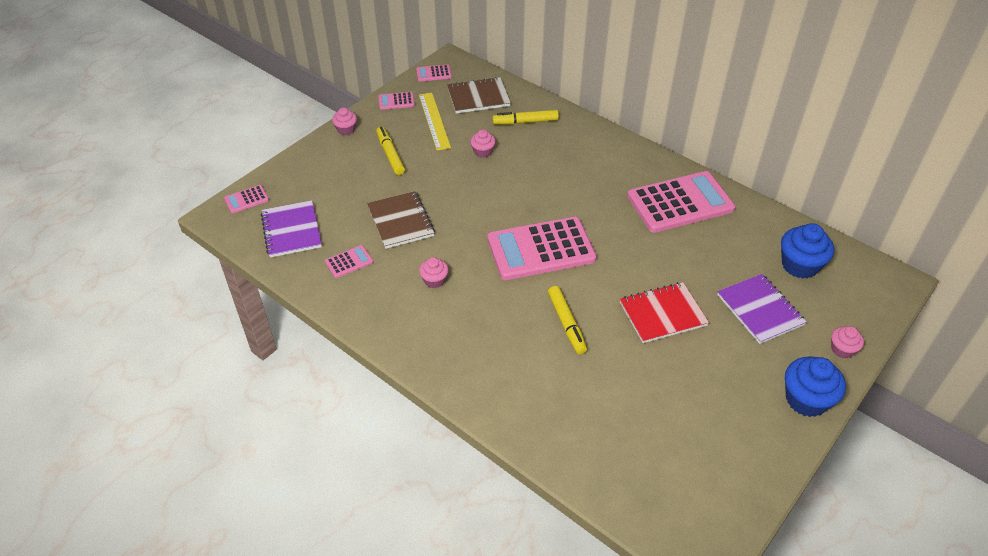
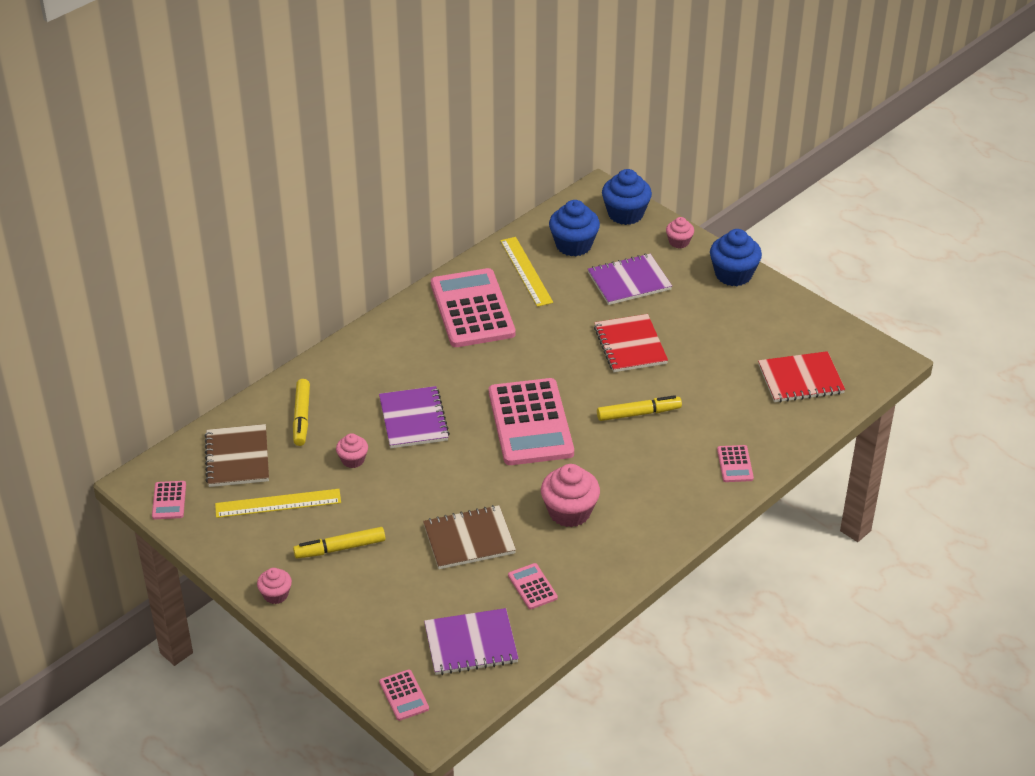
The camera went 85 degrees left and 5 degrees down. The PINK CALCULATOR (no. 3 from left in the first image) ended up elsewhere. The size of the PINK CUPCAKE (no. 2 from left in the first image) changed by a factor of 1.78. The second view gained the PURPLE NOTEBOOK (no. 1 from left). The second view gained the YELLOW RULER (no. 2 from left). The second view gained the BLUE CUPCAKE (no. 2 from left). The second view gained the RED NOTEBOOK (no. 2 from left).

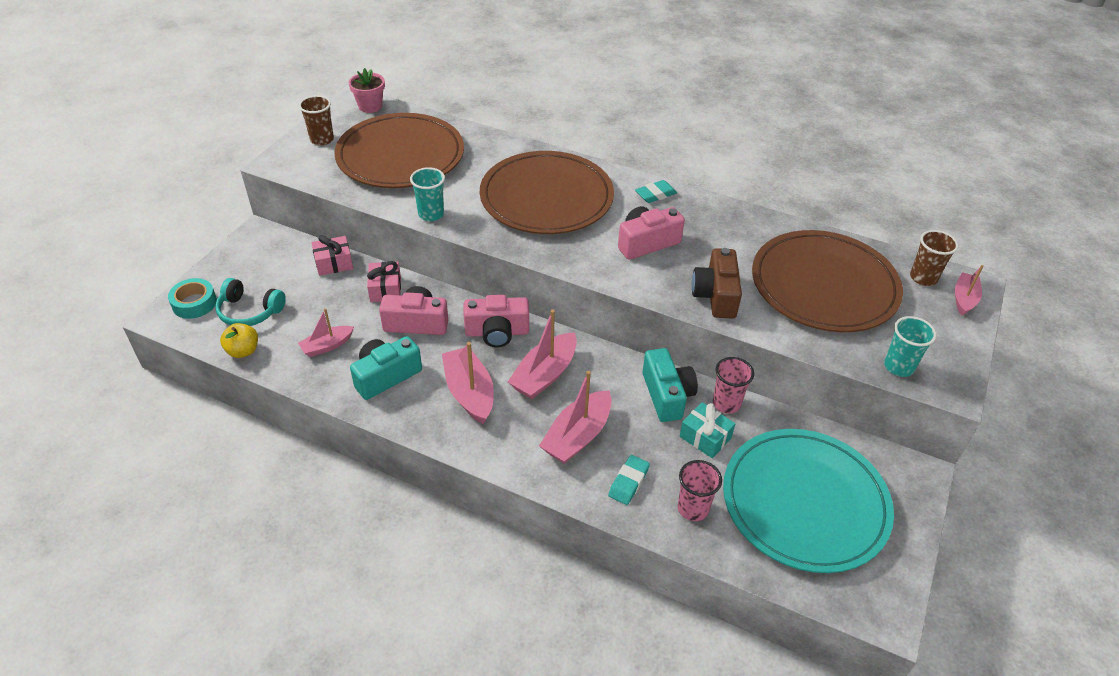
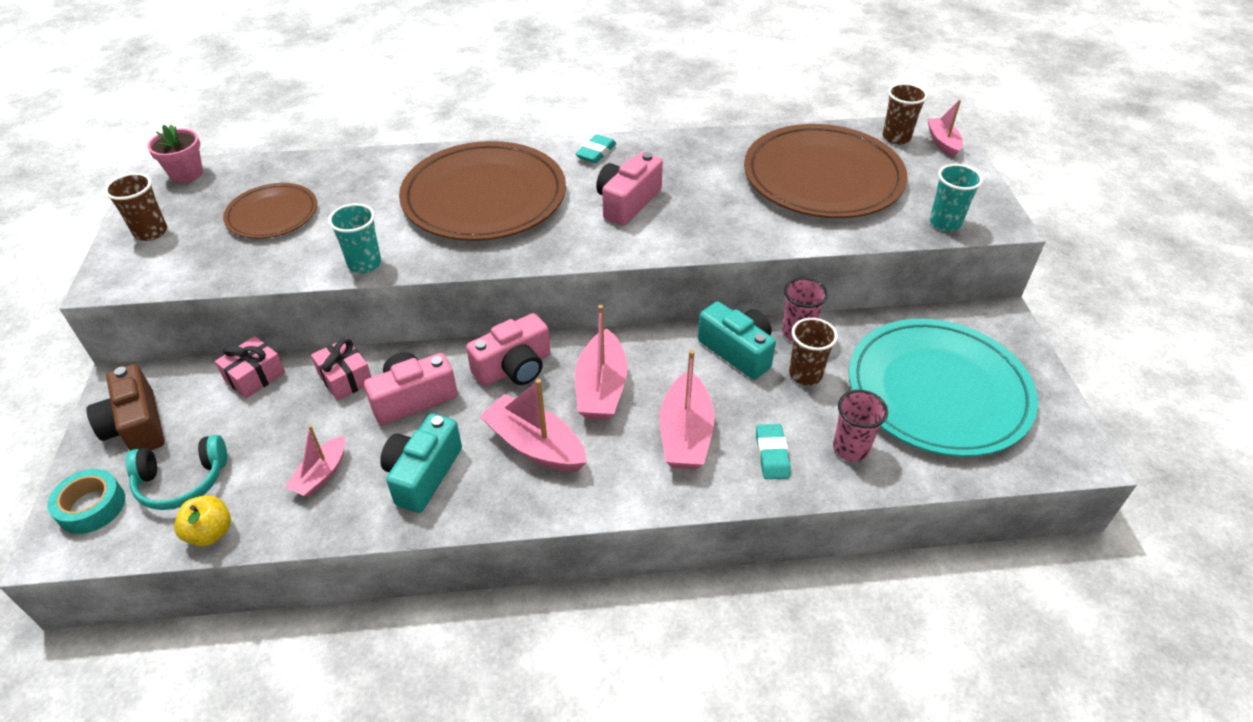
The camera went 30 degrees left and 0 degrees up. The size of the BROWN PLATE (no. 1 from left) changed by a factor of 0.54. Where the TURQUOISE GIFT stood, the BROWN CUP (no. 2 from left) came to stand. The BROWN CAMERA ended up elsewhere.

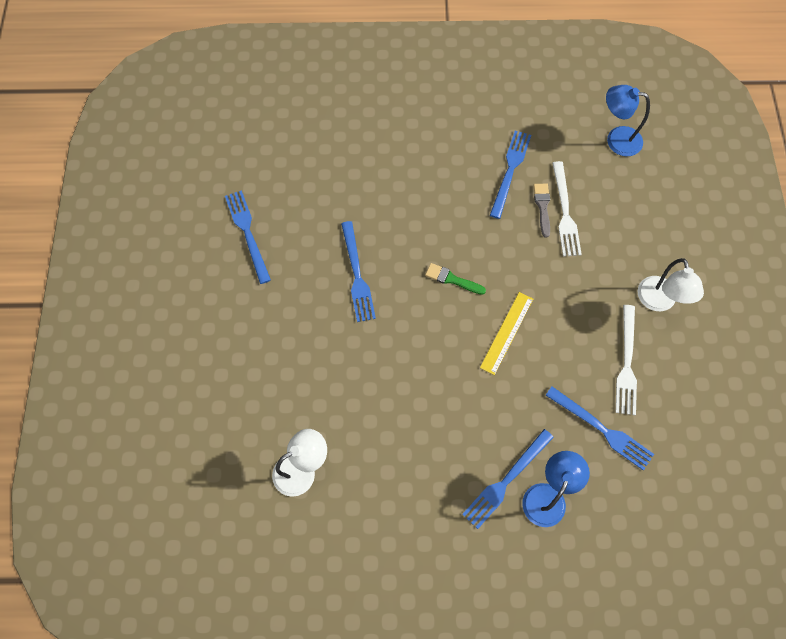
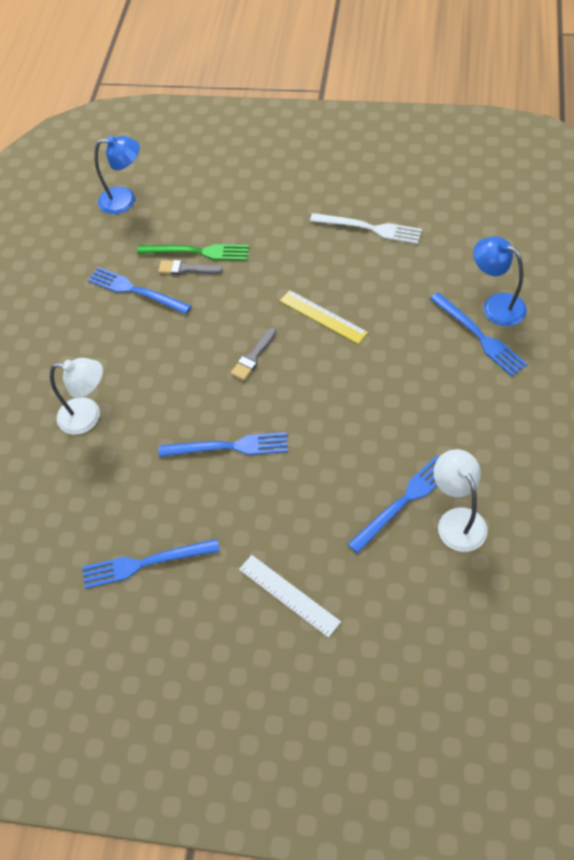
The camera went 75 degrees left and 10 degrees down. What was the GREEN BRUSH turned into the GREY BRUSH (no. 2 from left). The BLUE FORK (no. 5 from left in the first image) ended up elsewhere. What was the WHITE FORK (no. 1 from left) turned into the GREEN FORK. The BLUE LAMP (no. 2 from left in the first image) ended up facing another way, 120 degrees counterclockwise from before. The WHITE LAMP (no. 2 from left in the first image) ended up elsewhere. The second view gained the WHITE RULER.

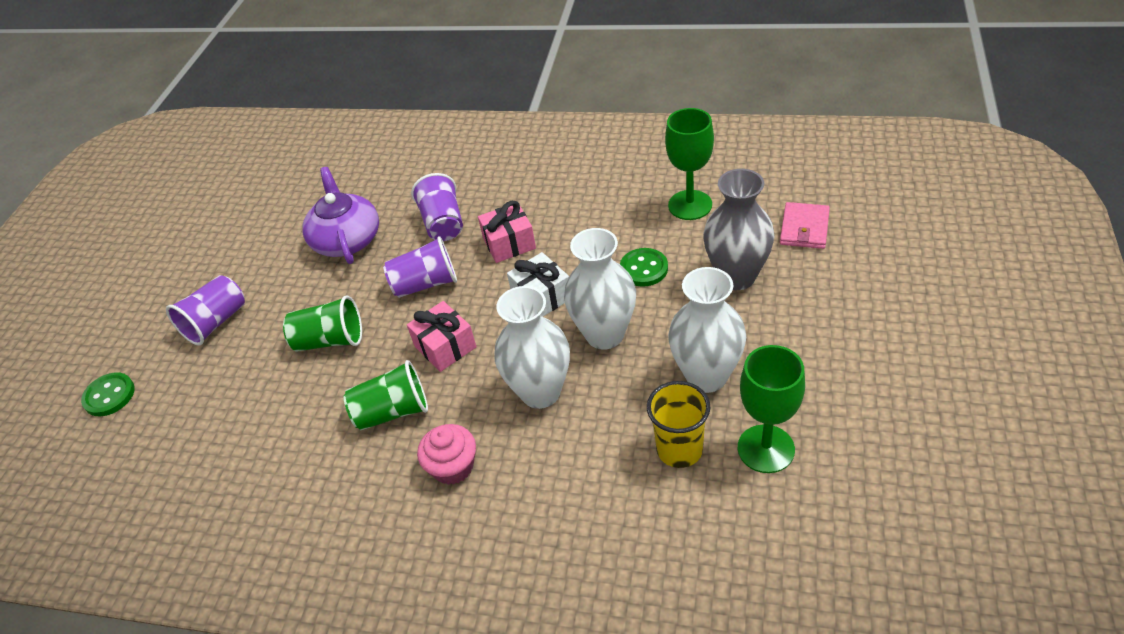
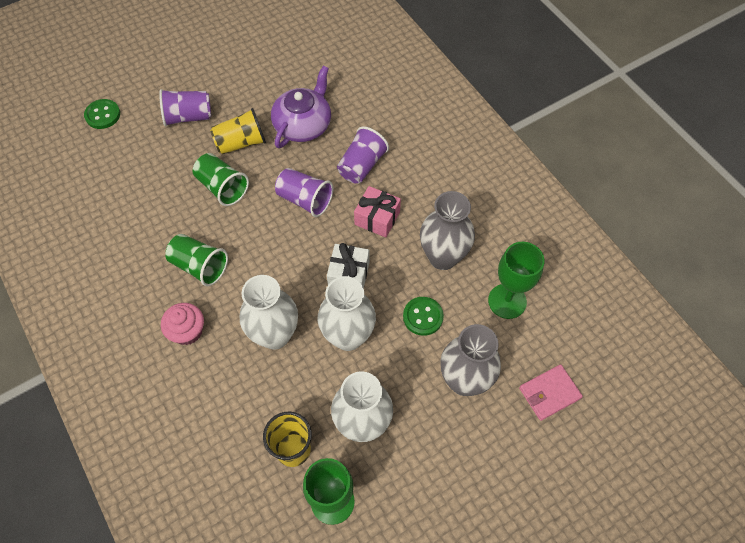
The camera went 40 degrees right and 15 degrees up. The second view lost the PINK GIFT (no. 1 from left). The second view gained the YELLOW CUP (no. 1 from left). The second view gained the GREY VASE (no. 1 from left).

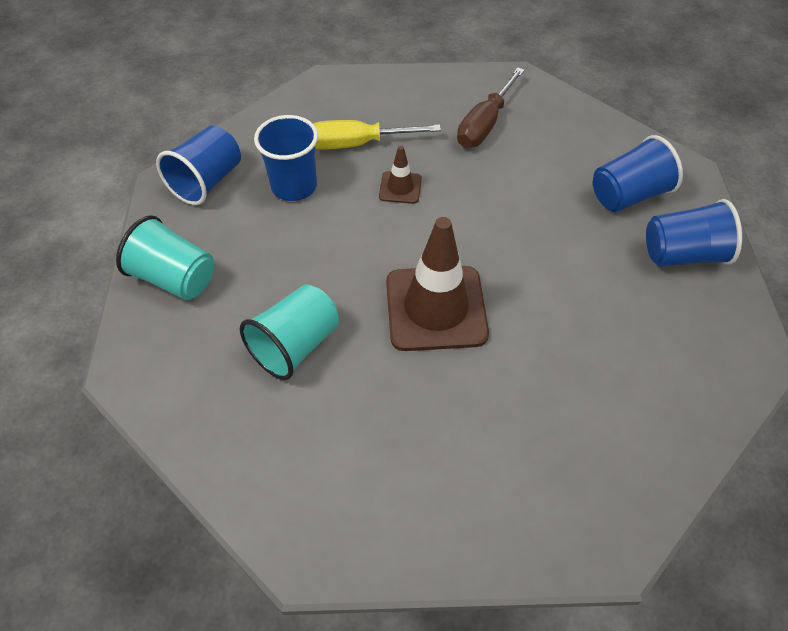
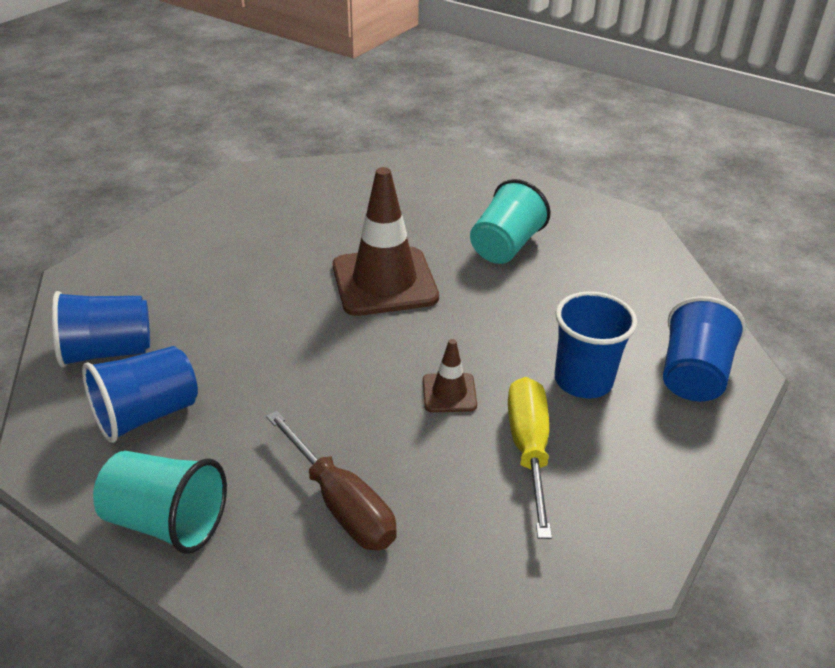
The camera went 170 degrees right and 15 degrees down. The TURQUOISE CUP (no. 1 from left) ended up elsewhere. The YELLOW SCREWDRIVER ended up facing another way, 75 degrees counterclockwise from before. The BROWN SCREWDRIVER ended up facing another way, 120 degrees clockwise from before.

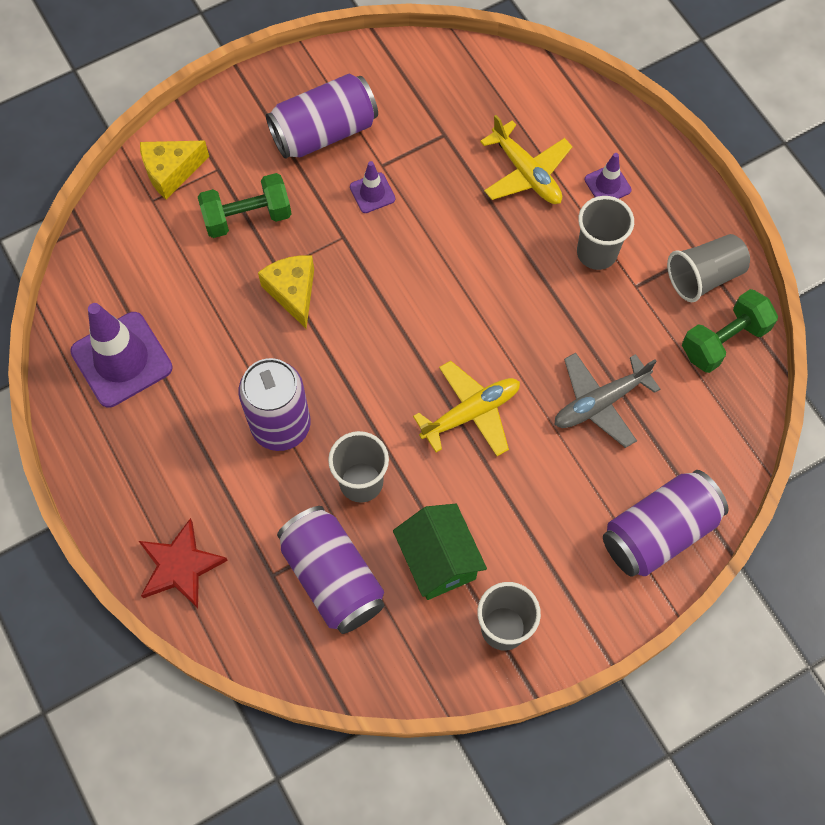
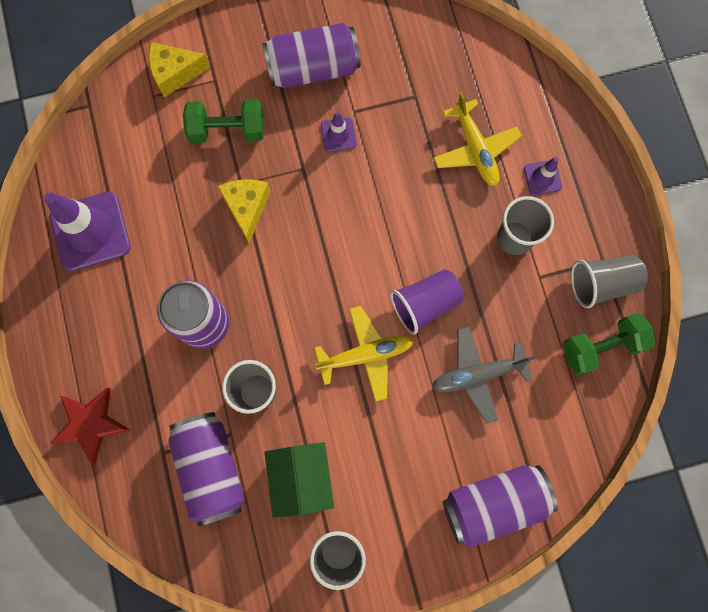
The camera went 15 degrees right and 10 degrees up. The second view gained the PURPLE CUP.

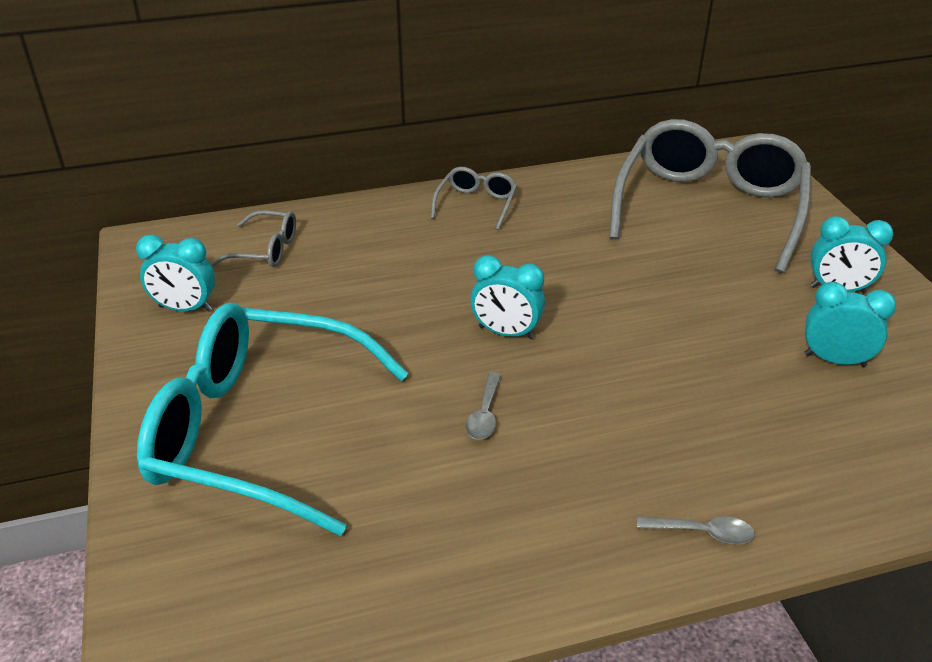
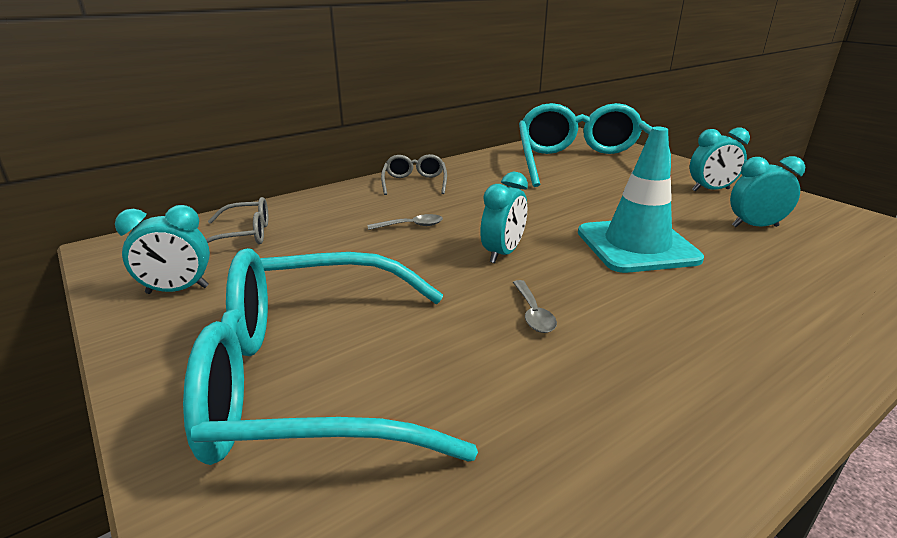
The camera went 20 degrees left and 10 degrees down. The TURQUOISE CLOCK (no. 2 from left) ended up facing another way, 60 degrees counterclockwise from before. What was the GREY GLASSES (no. 3 from left) turned into the TURQUOISE GLASSES (no. 2 from left). The GREY SPOON (no. 2 from left in the first image) ended up elsewhere. The second view gained the TURQUOISE TRAFFIC CONE.

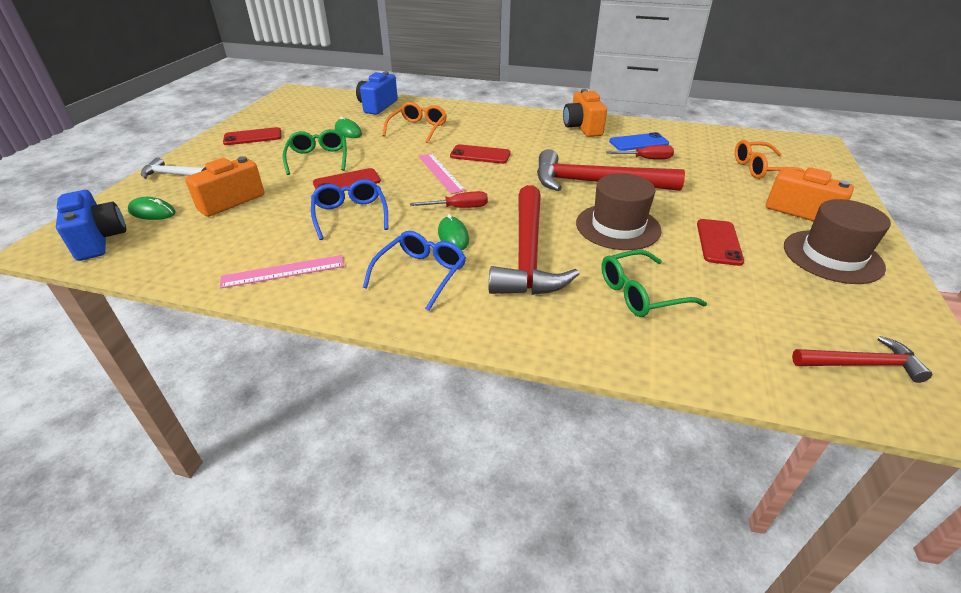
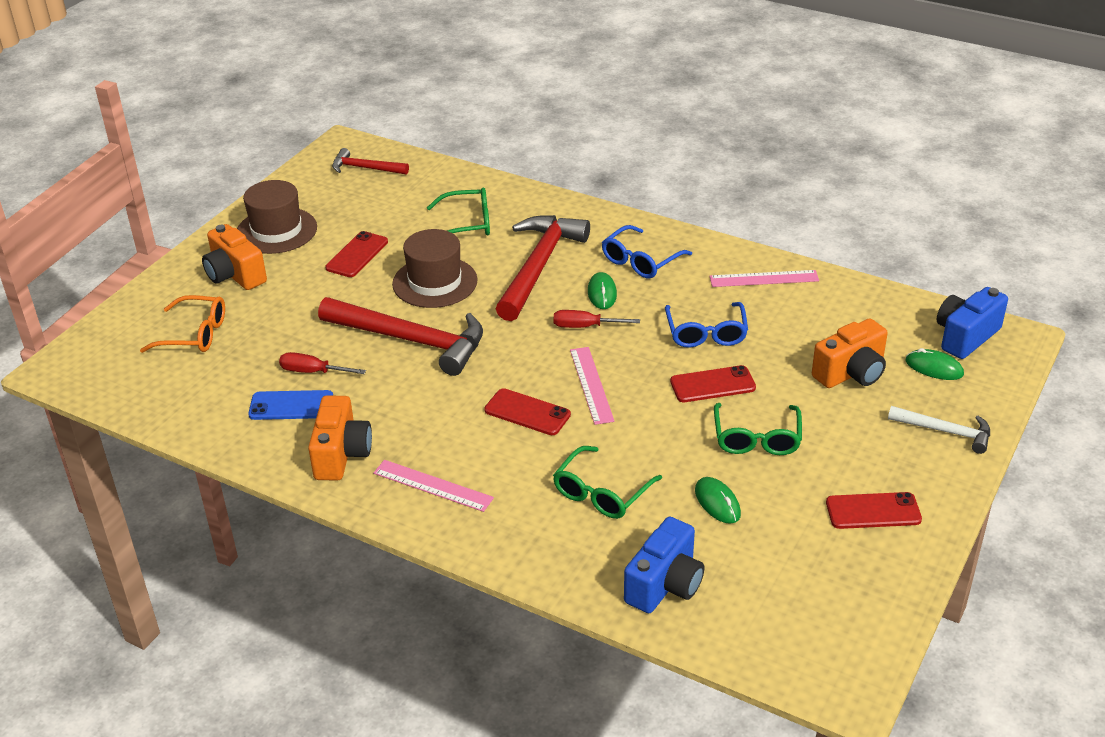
The camera went 165 degrees left and 0 degrees up. The BLUE CAMERA (no. 1 from left in the first image) ended up facing another way, 60 degrees clockwise from before. What was the ORANGE GLASSES (no. 1 from left) turned into the GREEN GLASSES (no. 2 from left). The second view gained the PINK RULER (no. 1 from left).

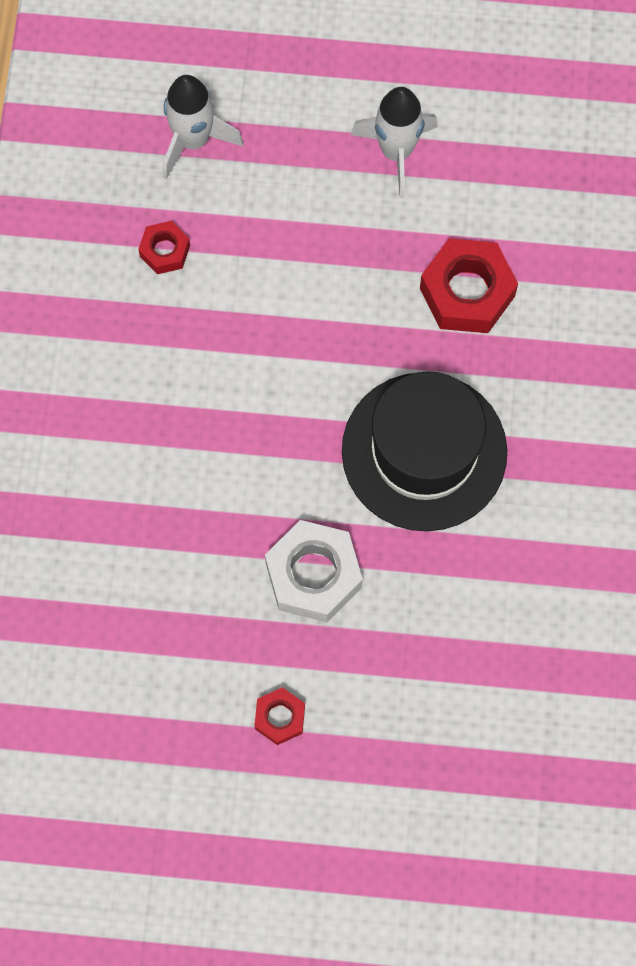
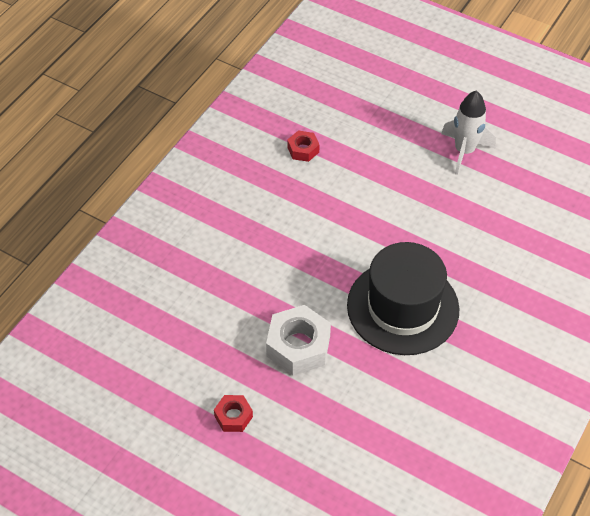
The camera went 25 degrees right and 20 degrees down. The second view lost the WHITE ROCKET (no. 1 from left). The second view lost the RED NUT (no. 3 from left).

